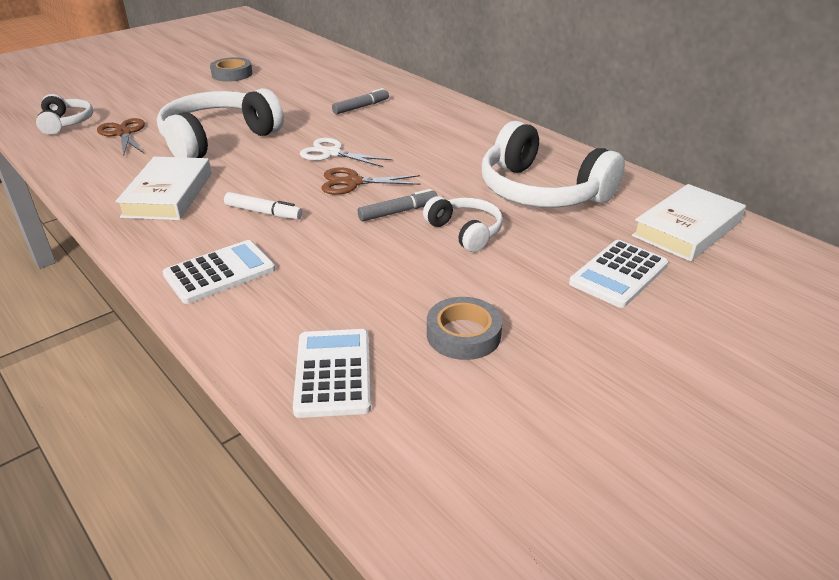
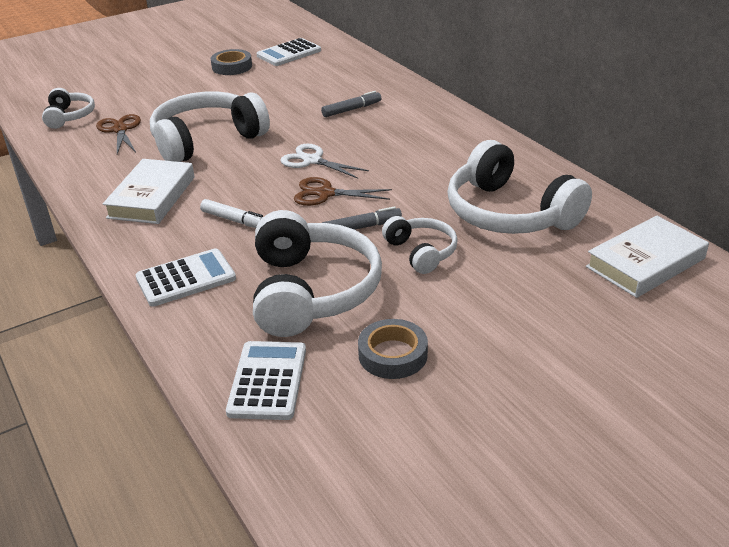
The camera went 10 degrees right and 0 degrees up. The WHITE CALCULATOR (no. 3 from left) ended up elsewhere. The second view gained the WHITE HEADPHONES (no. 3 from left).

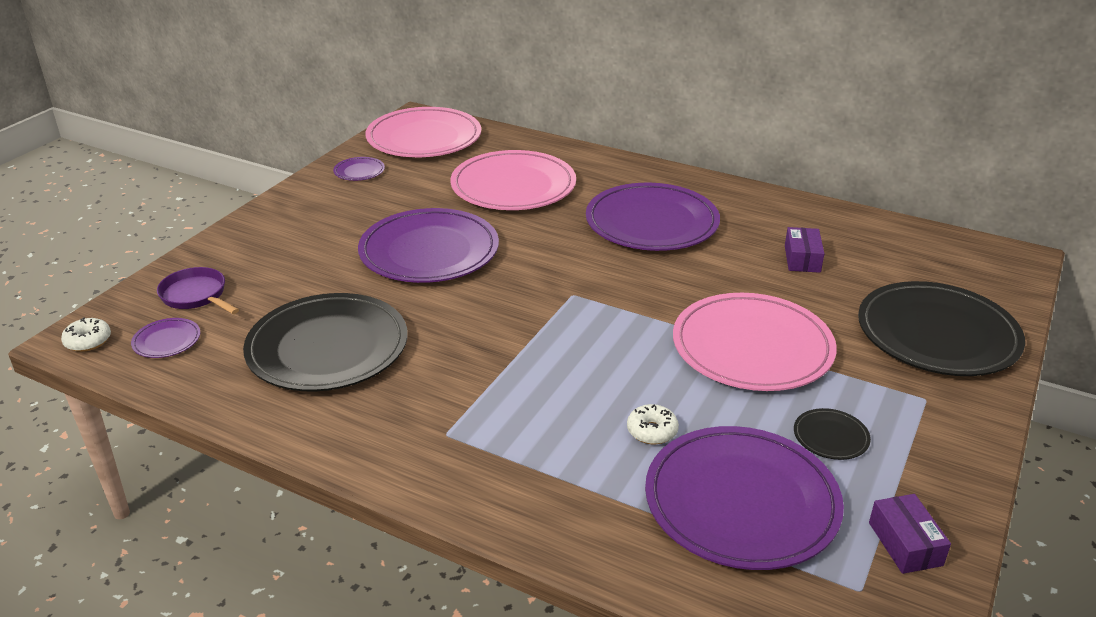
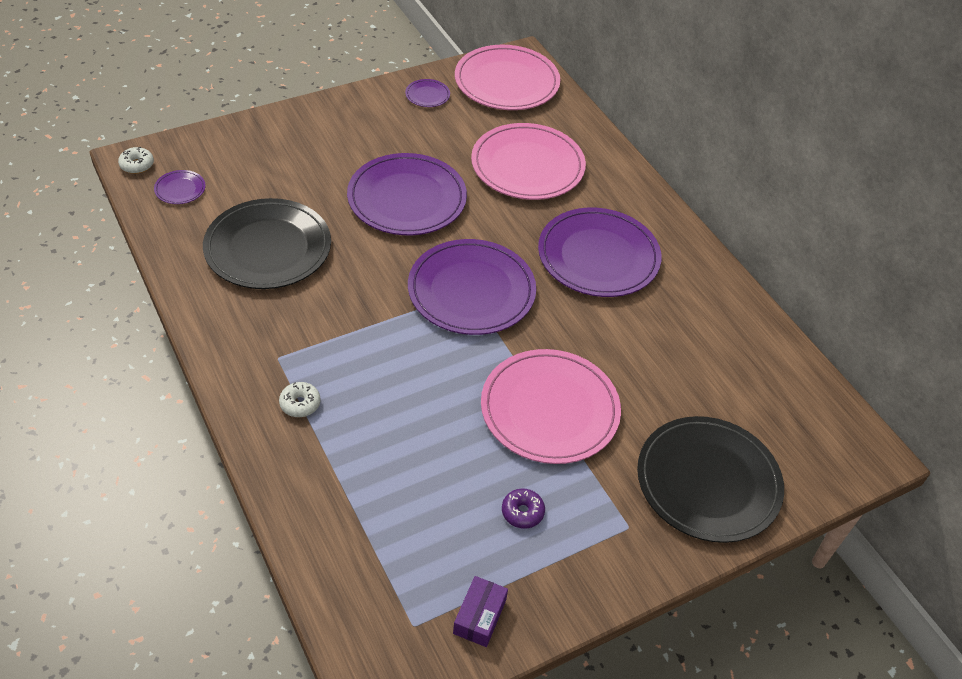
The camera went 30 degrees right and 15 degrees up. The second view lost the PURPLE PAN. The WHITE DONUT (no. 2 from left) ended up elsewhere. The PURPLE PLATE (no. 5 from left in the first image) ended up elsewhere. The second view lost the PURPLE BOX (no. 1 from left). Where the BLACK PLATE (no. 2 from left) stood, the PURPLE DONUT came to stand.

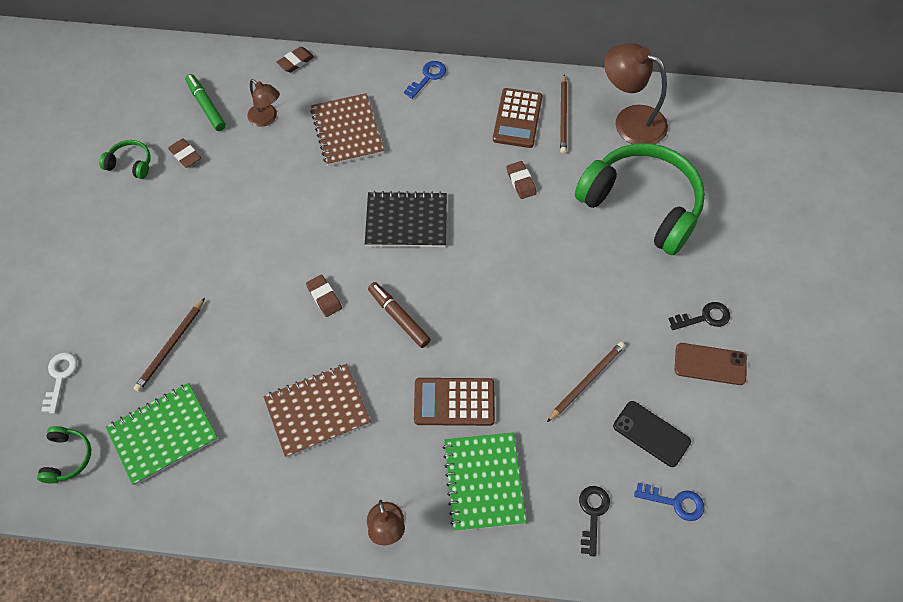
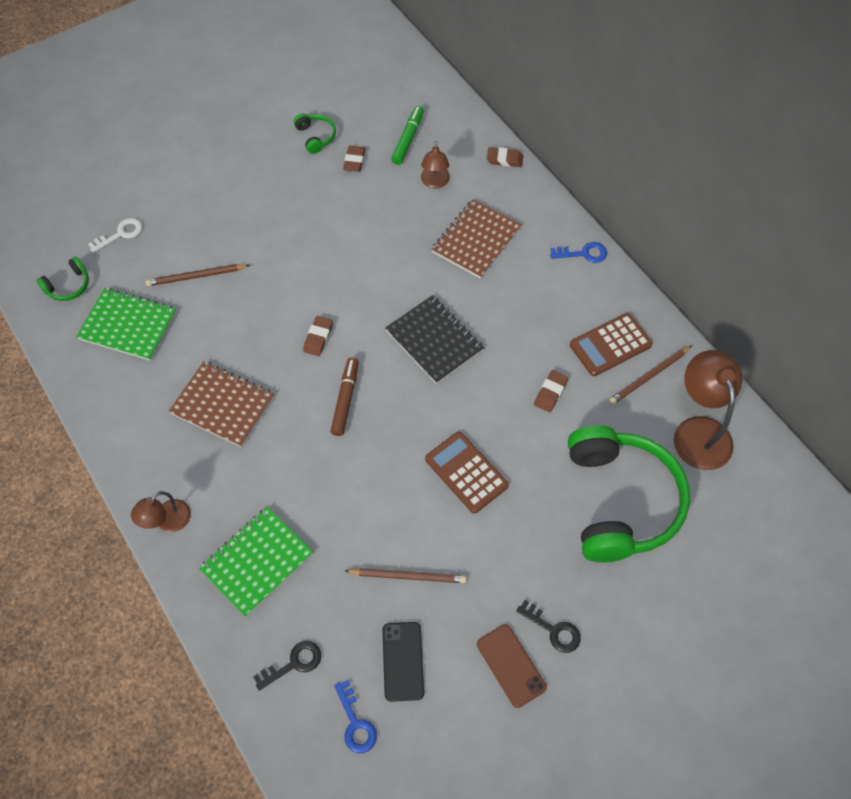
The camera went 50 degrees right and 0 degrees up. The BROWN CALCULATOR (no. 1 from left) ended up elsewhere.

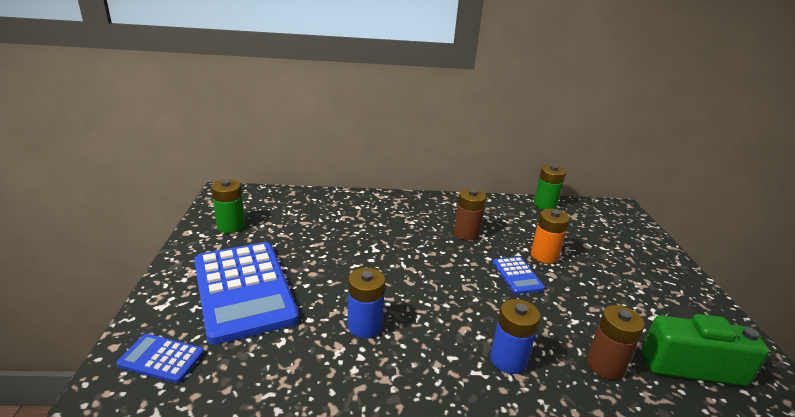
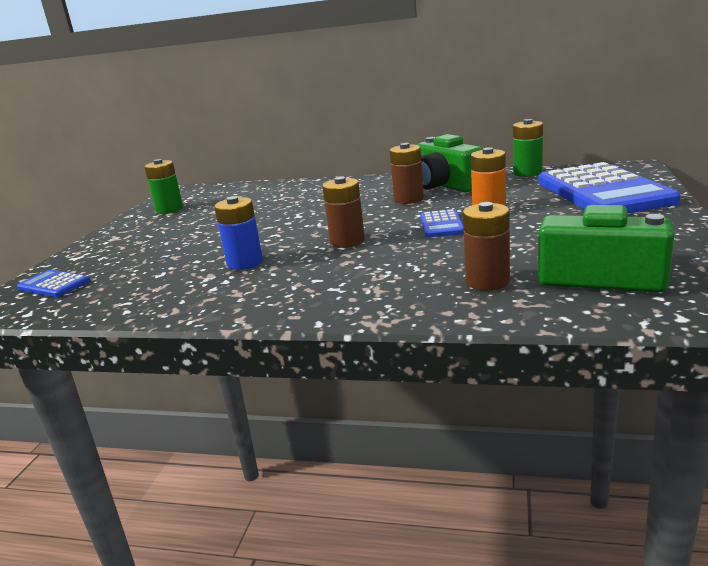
The camera went 20 degrees right and 5 degrees down. The BLUE CALCULATOR (no. 2 from left in the first image) ended up elsewhere. The second view lost the BLUE BATTERY (no. 2 from left). The second view gained the BROWN BATTERY (no. 1 from left). The second view gained the GREEN CAMERA (no. 1 from left).

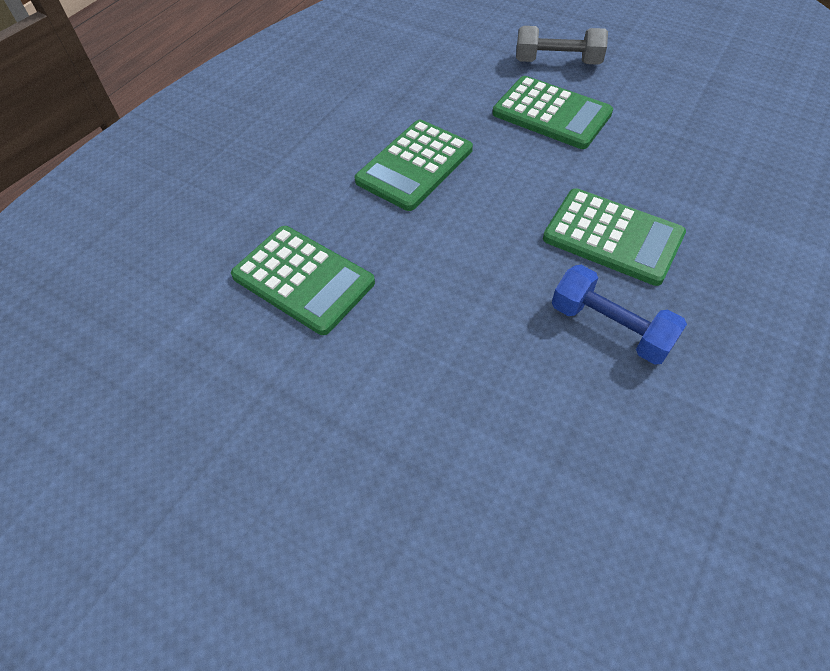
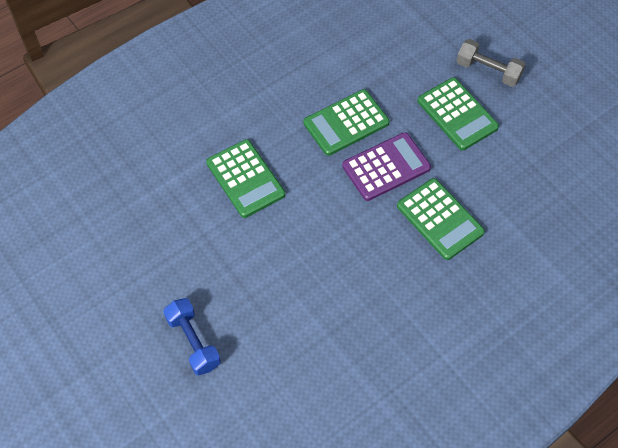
The camera went 20 degrees right and 5 degrees up. The BLUE DUMBBELL ended up elsewhere. The second view gained the PURPLE CALCULATOR.

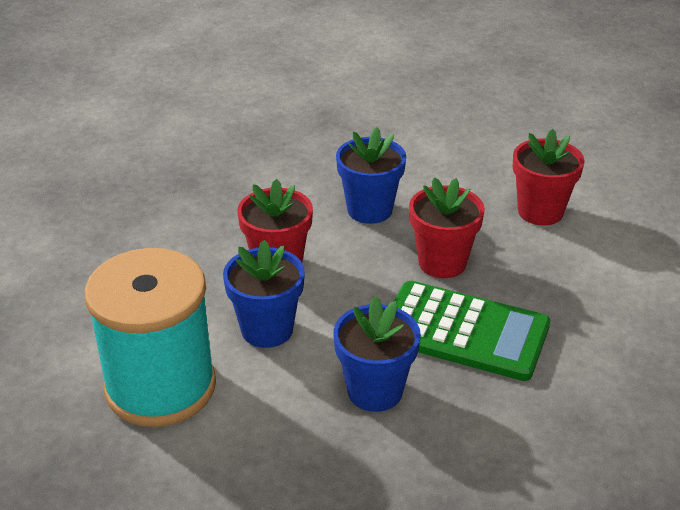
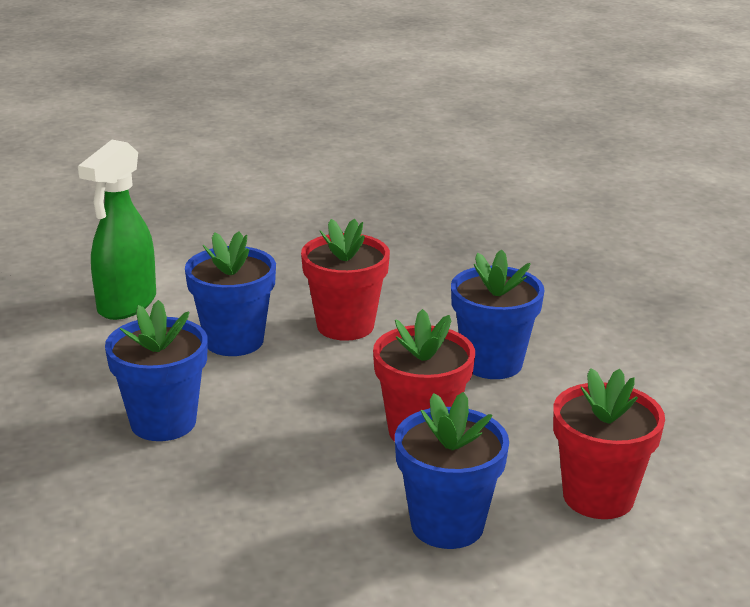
The camera went 70 degrees right and 10 degrees down. Where the TURQUOISE SPOOL stood, the GREEN SPRAY BOTTLE came to stand. The second view lost the GREEN CALCULATOR. The second view gained the BLUE FLOWER POT (no. 3 from left).

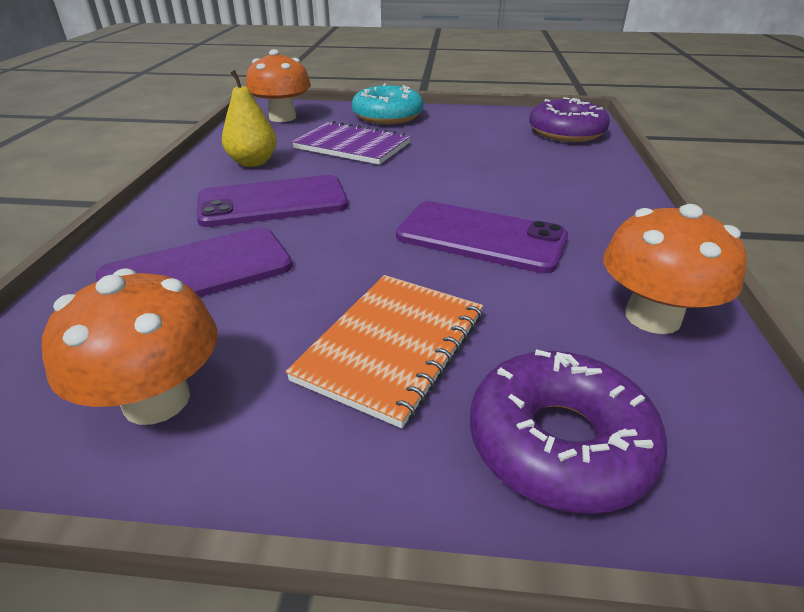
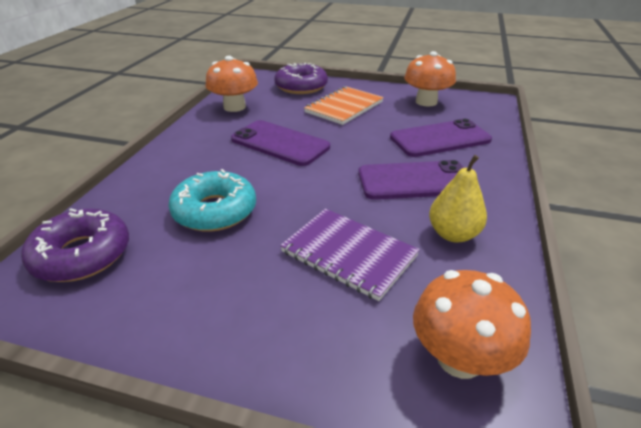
The camera went 170 degrees left and 0 degrees up. The TURQUOISE DONUT ended up elsewhere.

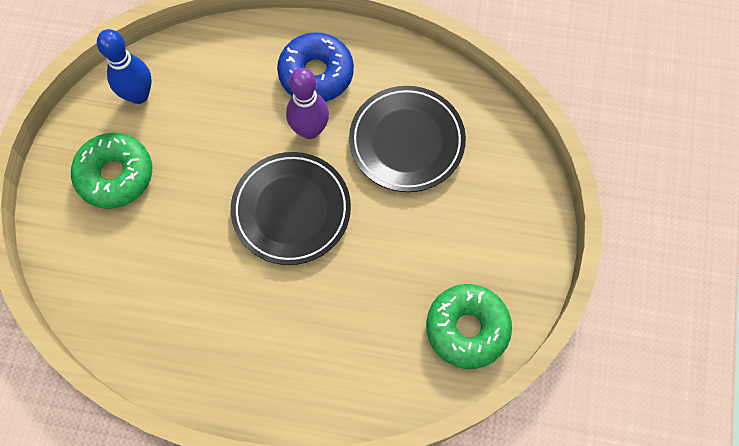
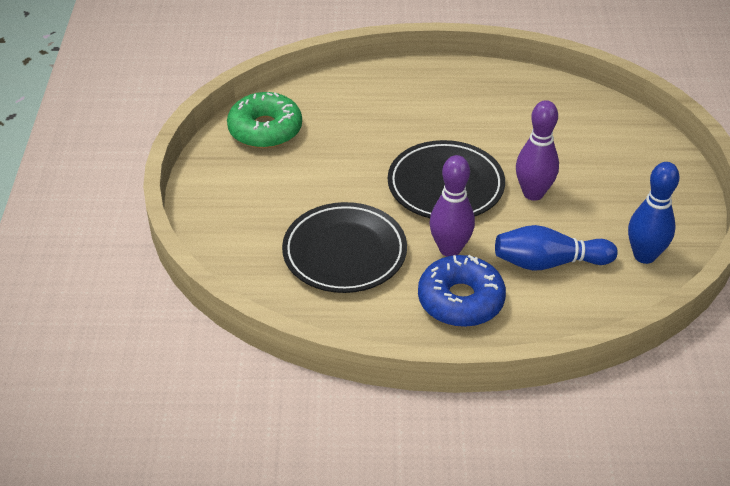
The camera went 170 degrees right and 25 degrees down. The second view lost the GREEN DONUT (no. 1 from left). The second view gained the BLUE BOWLING PIN (no. 1 from left). The second view gained the PURPLE BOWLING PIN (no. 2 from left).

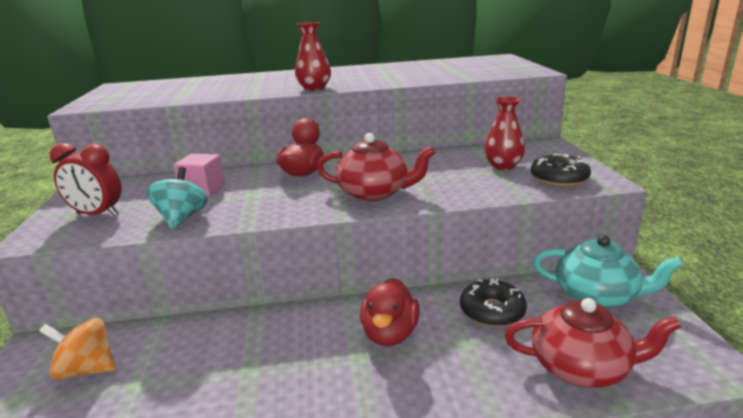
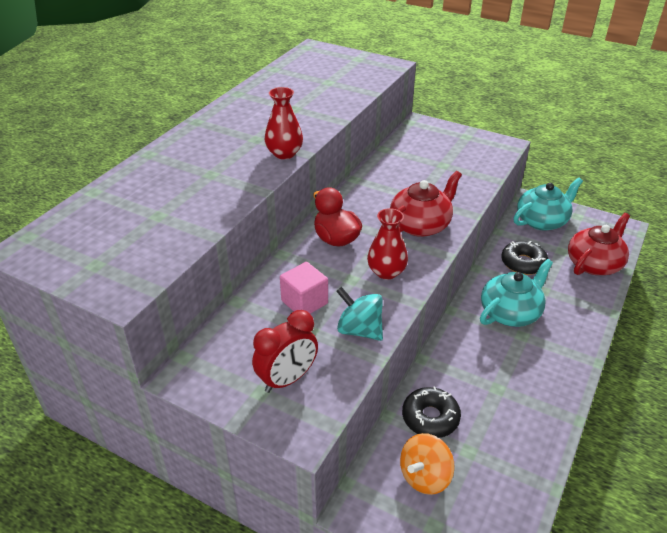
The camera went 55 degrees left and 15 degrees up. Where the RED DUCK (no. 2 from left) stood, the TURQUOISE TEAPOT (no. 1 from left) came to stand. The RED VASE (no. 2 from left) ended up elsewhere. The BLACK DONUT (no. 2 from left in the first image) ended up elsewhere.

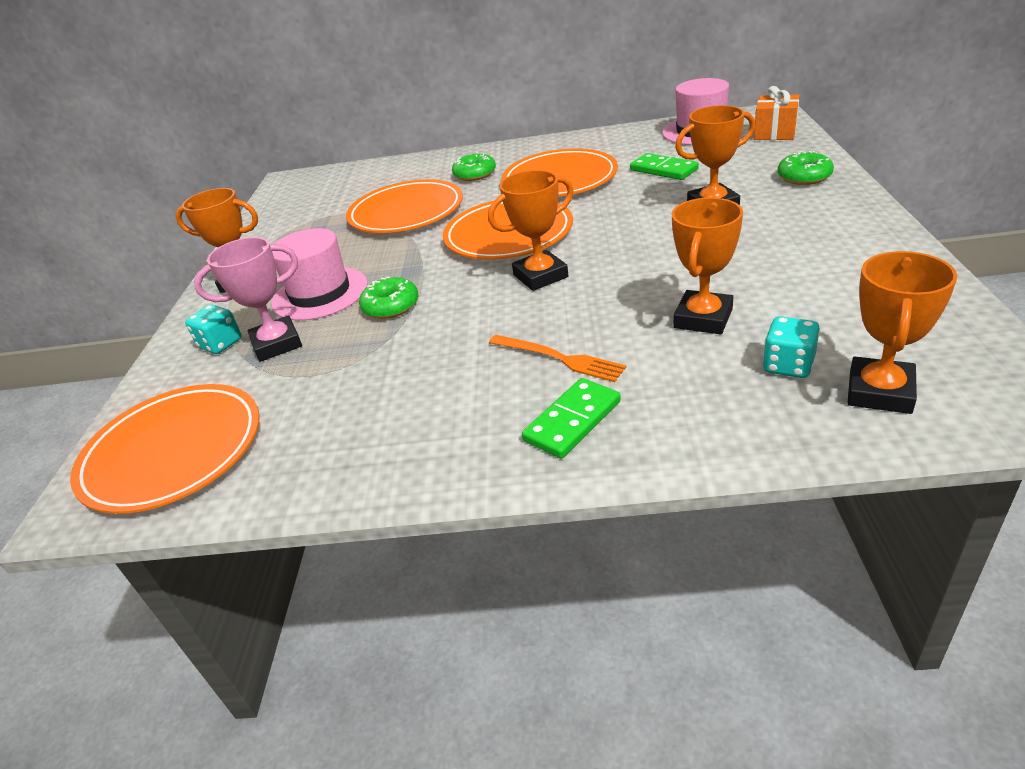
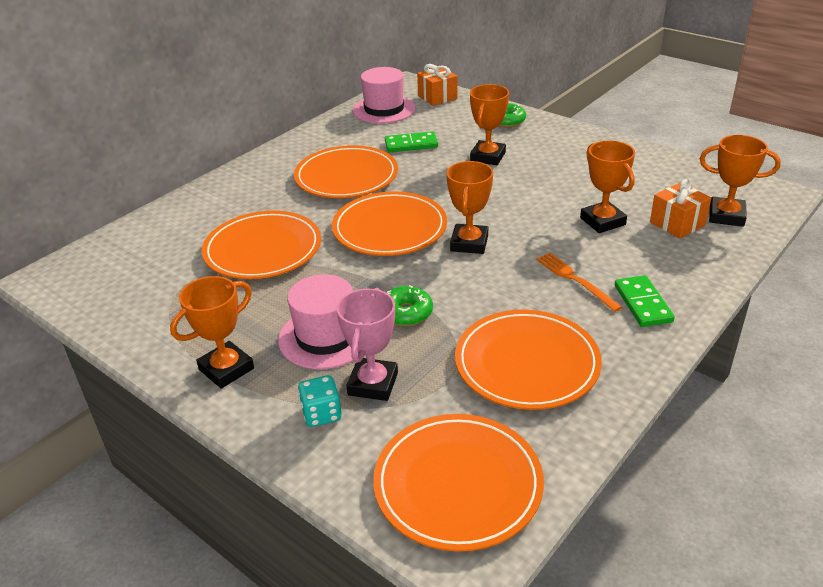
The camera went 55 degrees left and 0 degrees up. The second view lost the GREEN DONUT (no. 2 from left). The ORANGE FORK ended up facing another way, 105 degrees counterclockwise from before. Where the TURQUOISE DICE (no. 2 from left) stood, the ORANGE GIFT (no. 2 from left) came to stand. The ORANGE TROPHY (no. 5 from left) ended up facing another way, 45 degrees counterclockwise from before. The second view gained the ORANGE PLATE (no. 5 from left).

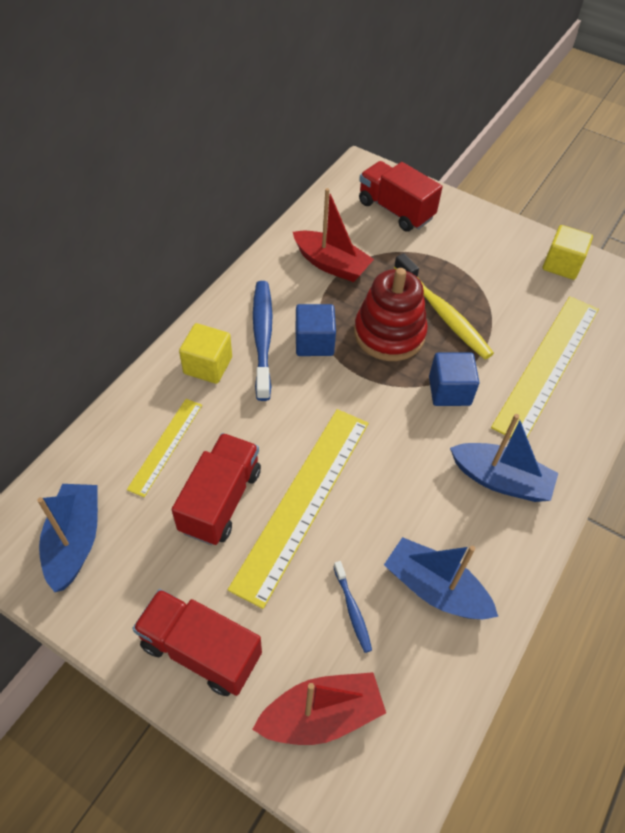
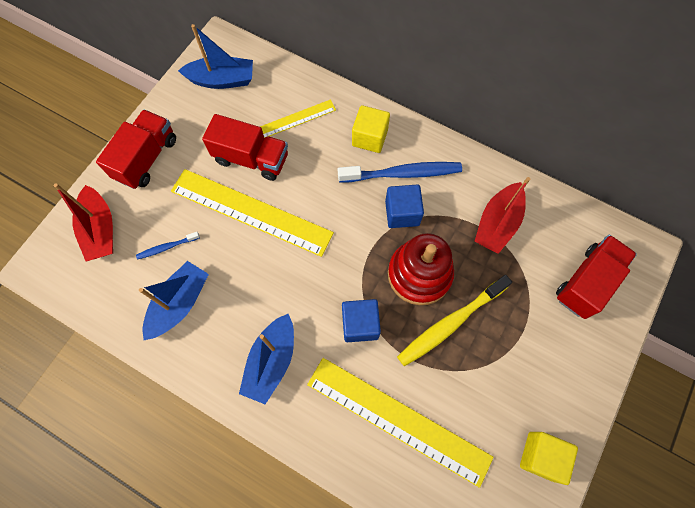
The camera went 90 degrees right and 15 degrees up. The YELLOW RULER (no. 1 from left in the first image) ended up facing another way, 45 degrees counterclockwise from before.

